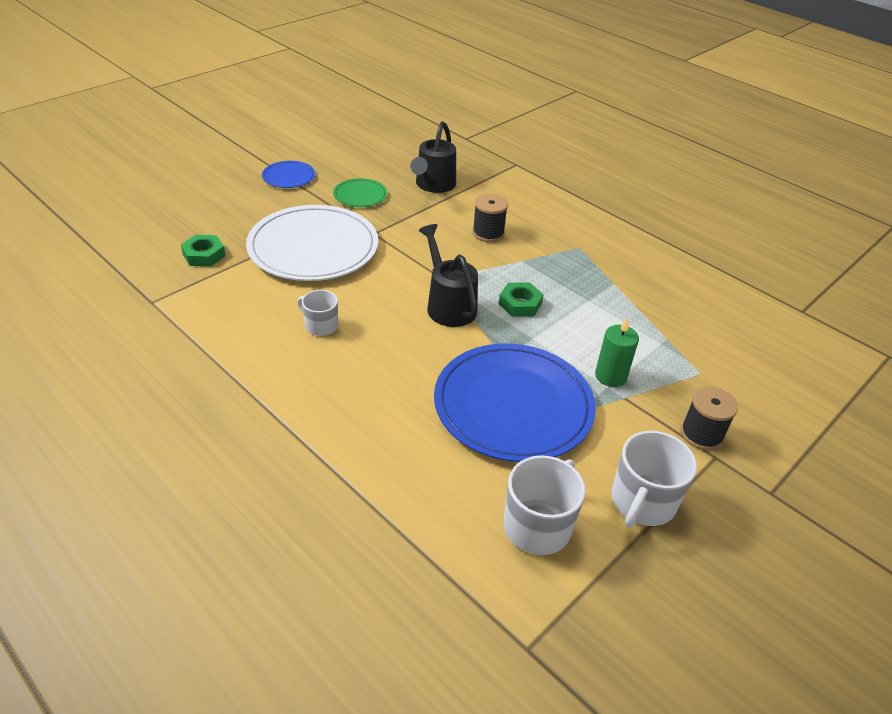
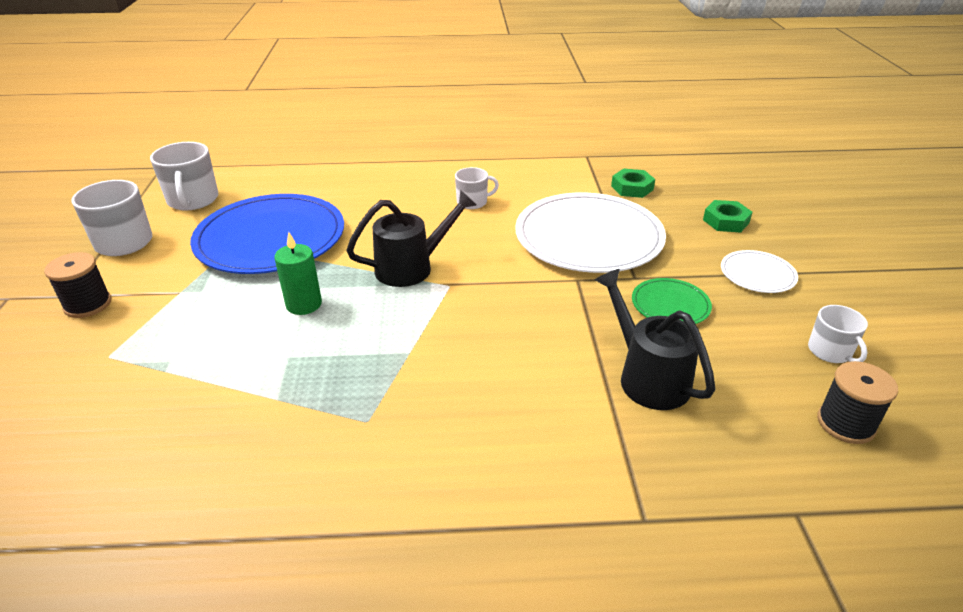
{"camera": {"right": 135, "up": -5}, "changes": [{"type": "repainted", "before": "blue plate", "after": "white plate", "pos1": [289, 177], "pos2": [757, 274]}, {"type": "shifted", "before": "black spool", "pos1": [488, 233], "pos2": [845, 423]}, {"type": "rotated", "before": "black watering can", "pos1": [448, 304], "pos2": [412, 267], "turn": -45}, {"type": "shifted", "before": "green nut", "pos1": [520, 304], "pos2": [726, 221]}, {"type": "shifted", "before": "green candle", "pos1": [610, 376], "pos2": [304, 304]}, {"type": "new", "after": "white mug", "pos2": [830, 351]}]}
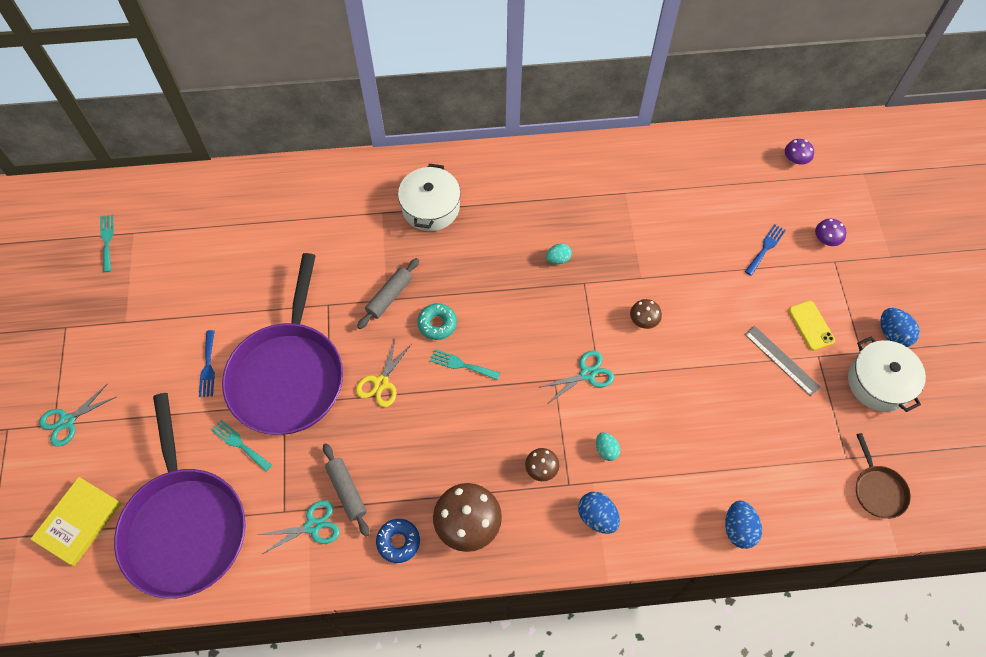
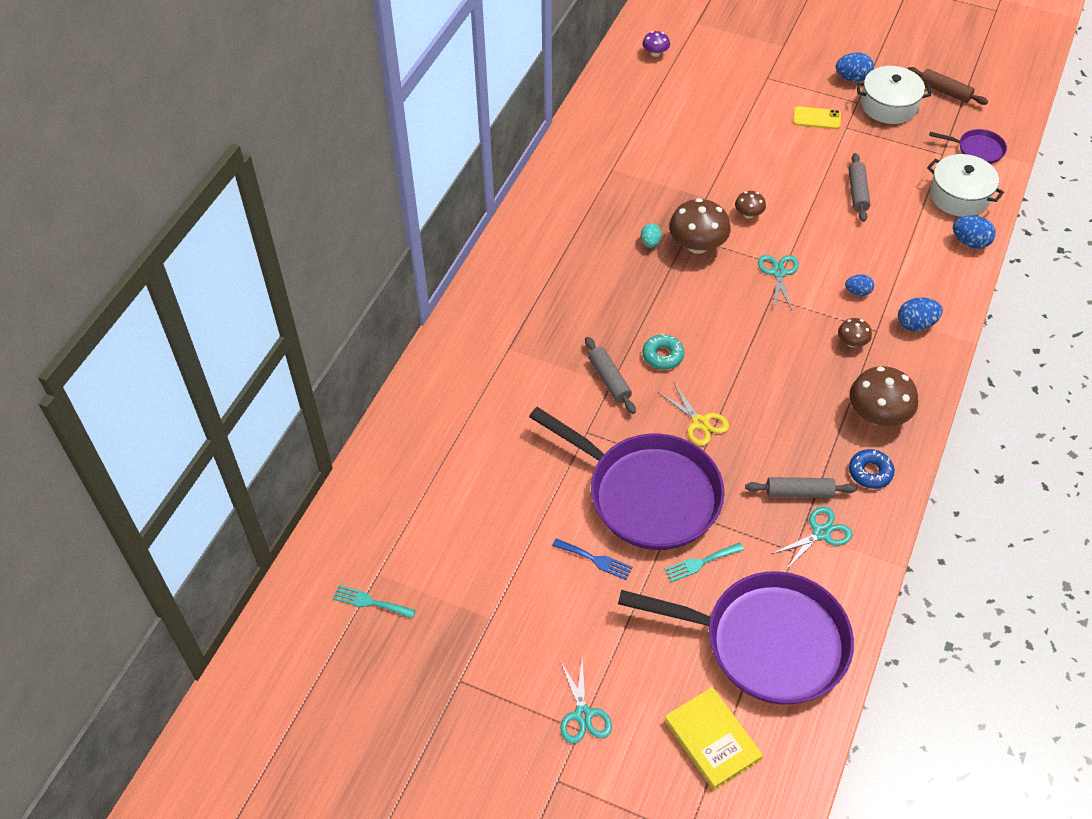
{"camera": {"right": -60, "up": -10}, "changes": [{"type": "shifted", "before": "white pot", "pos1": [430, 207], "pos2": [959, 196]}, {"type": "gone", "before": "purple mushroom", "pos1": [826, 239]}, {"type": "gone", "before": "blue fork", "pos1": [766, 248]}, {"type": "gone", "before": "grey ruler", "pos1": [781, 360]}, {"type": "gone", "before": "turquoise fork", "pos1": [461, 364]}, {"type": "repainted", "before": "turquoise egg", "after": "blue egg", "pos1": [606, 450], "pos2": [857, 292]}, {"type": "repainted", "before": "brown pan", "after": "purple pan", "pos1": [878, 490], "pos2": [977, 149]}, {"type": "rotated", "before": "turquoise scissors", "pos1": [312, 526], "pos2": [821, 533], "turn": 45}, {"type": "new", "after": "brown rolling pin", "pos2": [945, 91]}, {"type": "new", "after": "grey rolling pin", "pos2": [857, 192]}, {"type": "new", "after": "brown mushroom", "pos2": [697, 245]}]}
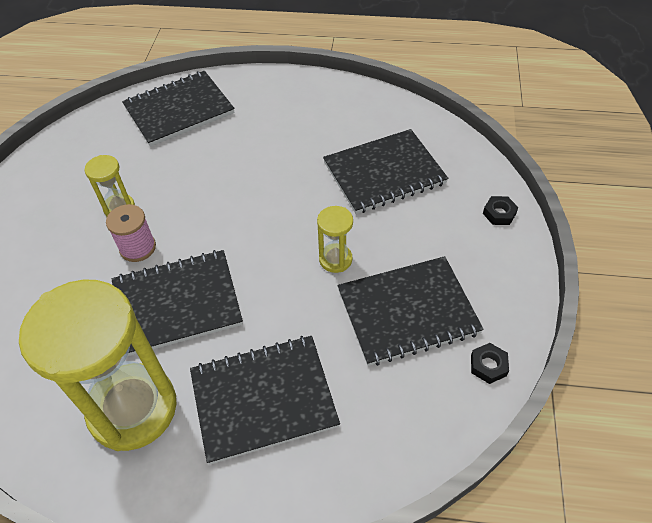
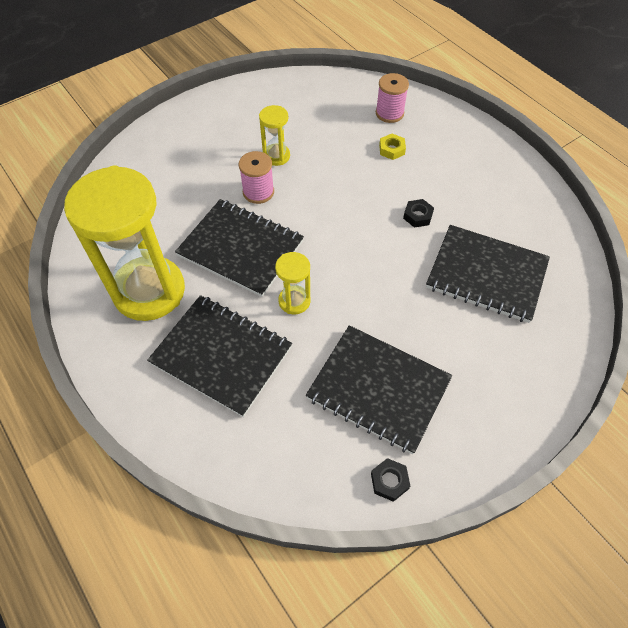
{"camera": {"right": 45, "up": 5}, "changes": [{"type": "swapped", "before": "black notebook", "after": "pink spool", "pos1": [179, 110], "pos2": [389, 113]}, {"type": "shifted", "before": "black nut", "pos1": [499, 213], "pos2": [418, 216]}, {"type": "shifted", "before": "yellow hourglass", "pos1": [335, 259], "pos2": [294, 301]}, {"type": "new", "after": "yellow nut", "pos2": [392, 149]}]}
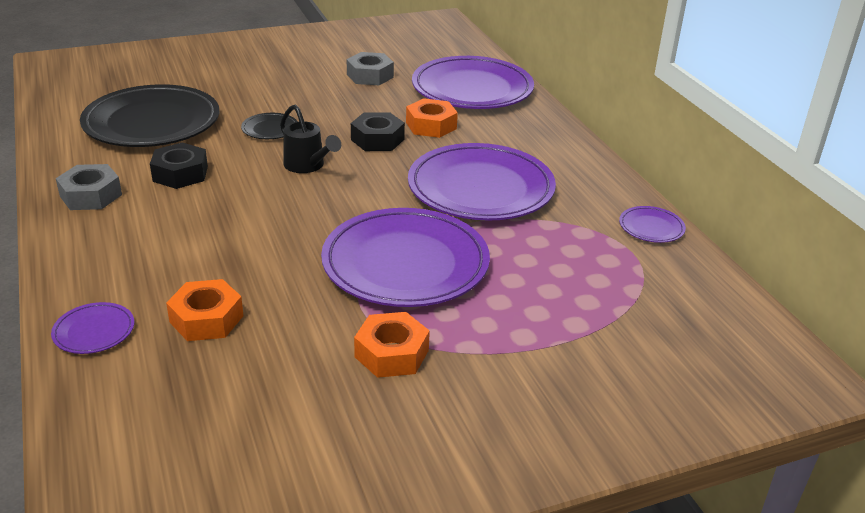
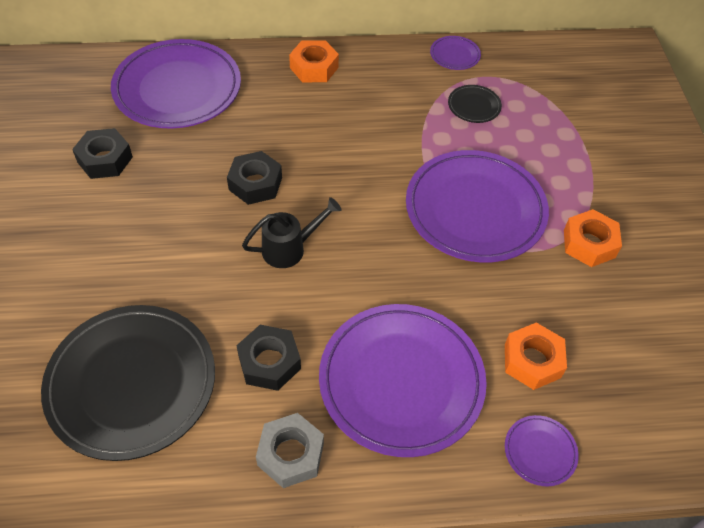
{"camera": {"right": -75, "up": 20}, "changes": [{"type": "repainted", "before": "grey nut", "after": "black nut", "pos1": [370, 76], "pos2": [105, 159]}, {"type": "shifted", "before": "orange nut", "pos1": [431, 125], "pos2": [314, 67]}, {"type": "shifted", "before": "black plate", "pos1": [270, 129], "pos2": [474, 106]}, {"type": "shifted", "before": "purple plate", "pos1": [480, 188], "pos2": [401, 381]}]}
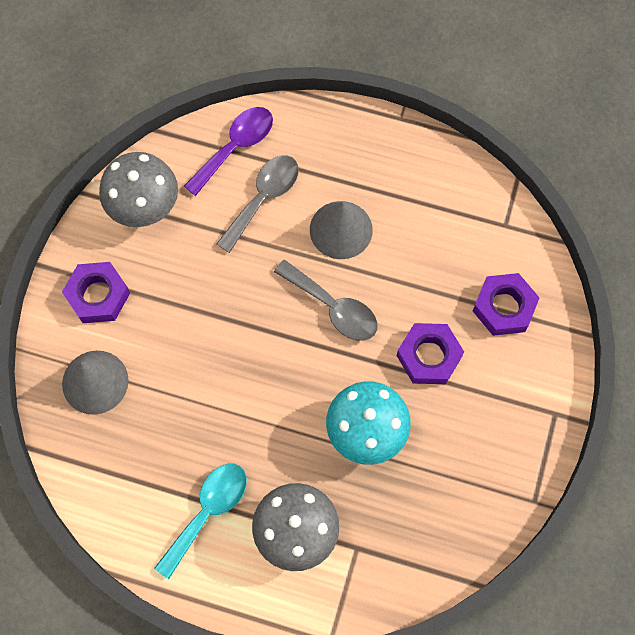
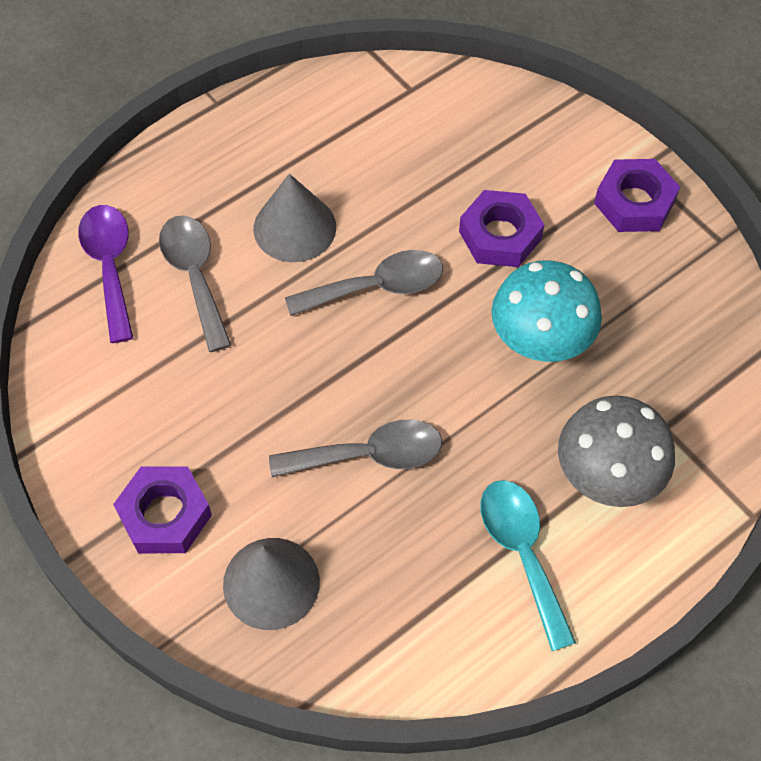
{"camera": {"right": -55, "up": -10}, "changes": [{"type": "gone", "before": "grey mushroom", "pos1": [144, 206]}, {"type": "shifted", "before": "purple nut", "pos1": [504, 307], "pos2": [634, 202]}, {"type": "new", "after": "grey spoon", "pos2": [369, 455]}]}
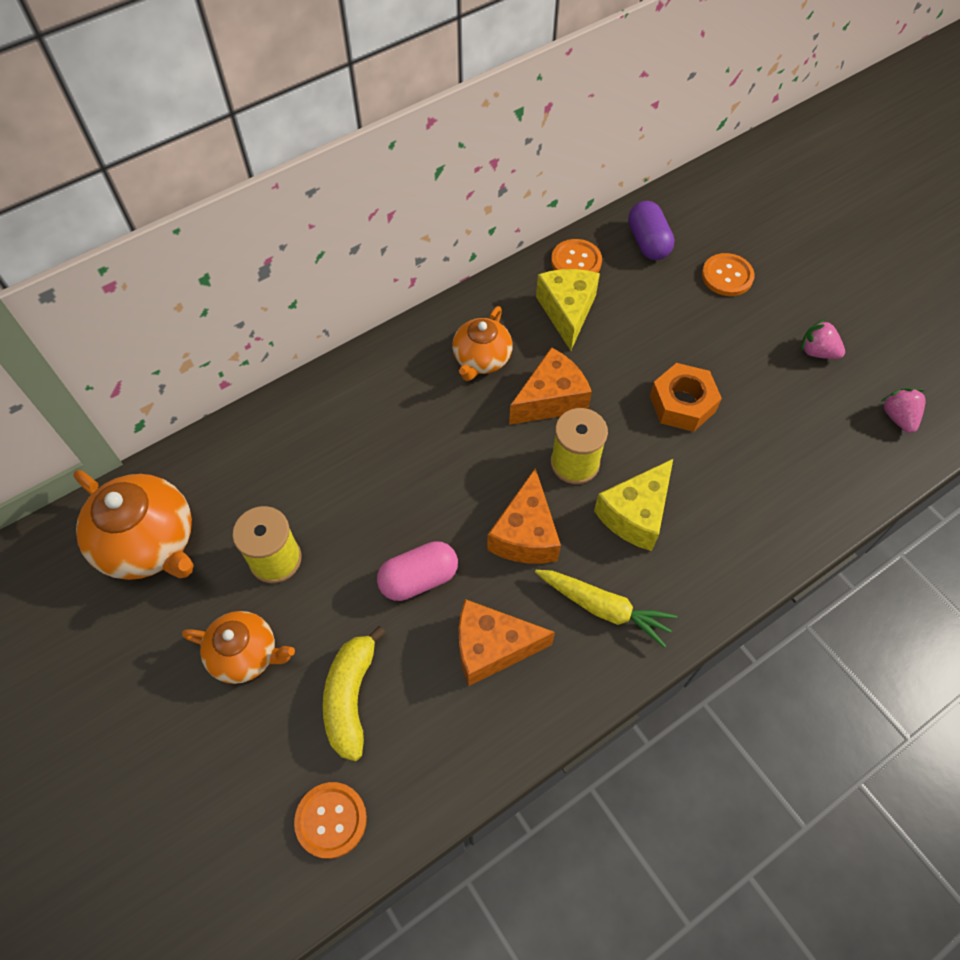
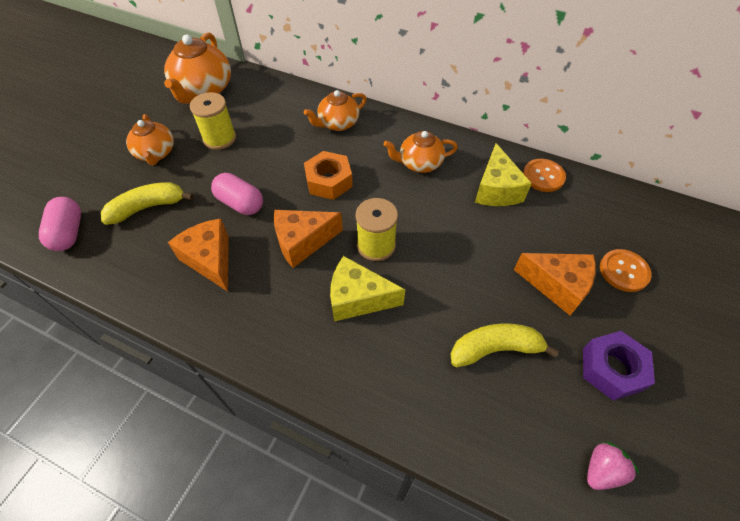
{"camera": {"right": 60, "up": -5}, "changes": [{"type": "gone", "before": "purple capsule", "pos1": [648, 242]}, {"type": "rotated", "before": "yellow cheese", "pos1": [567, 312], "pos2": [496, 189], "turn": 120}, {"type": "swapped", "before": "pink strawberry", "after": "purple nut", "pos1": [817, 352], "pos2": [611, 369]}, {"type": "shifted", "before": "orange cheese", "pos1": [550, 399], "pos2": [557, 285]}, {"type": "shifted", "before": "orange nut", "pos1": [682, 404], "pos2": [329, 181]}, {"type": "gone", "before": "yellow carrot", "pos1": [603, 608]}, {"type": "swapped", "before": "orange button", "after": "pink capsule", "pos1": [331, 820], "pos2": [69, 232]}, {"type": "new", "after": "orange teapot", "pos2": [338, 123]}, {"type": "new", "after": "yellow banana", "pos2": [494, 349]}]}
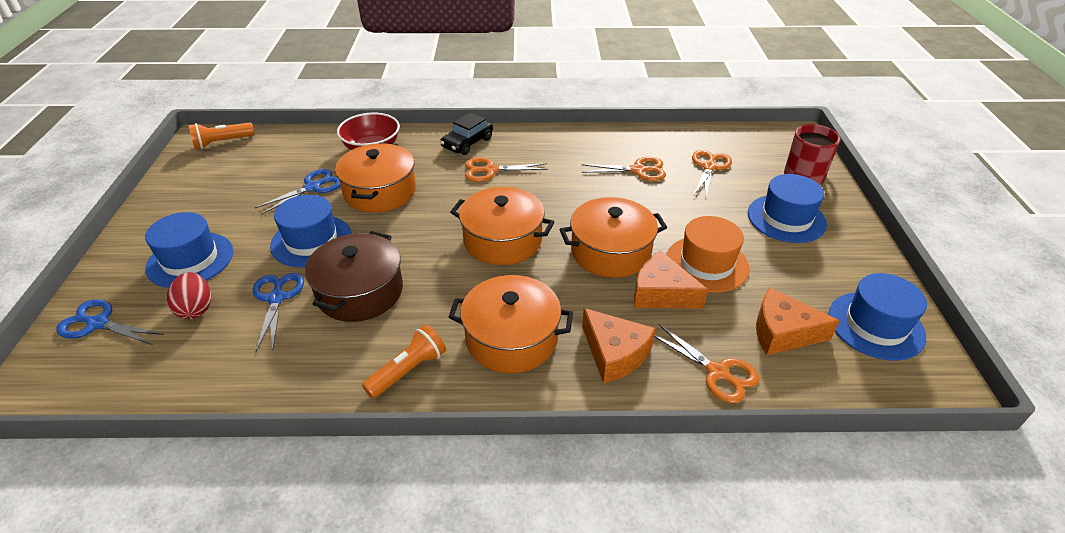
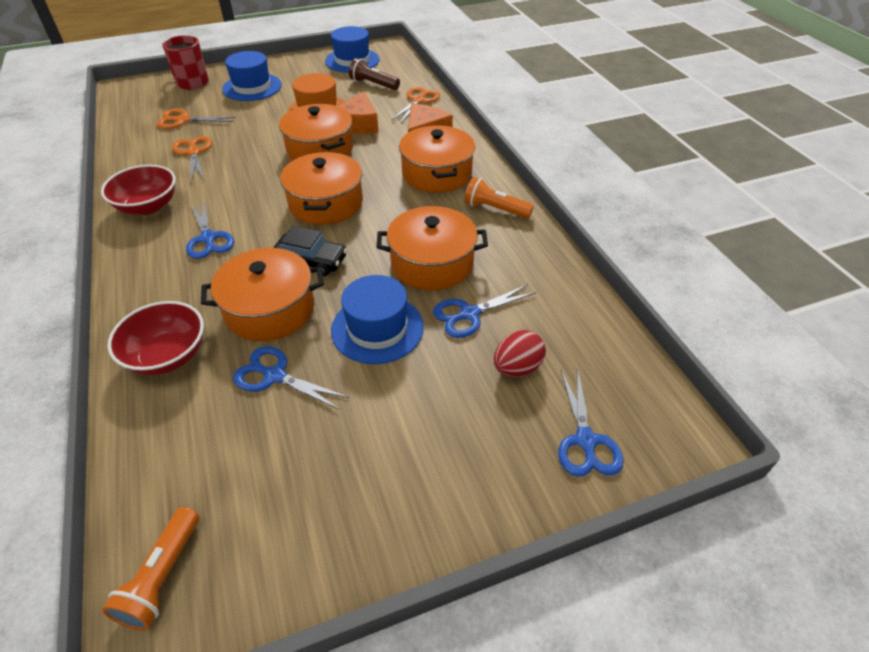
{"camera": {"right": -110, "up": 5}, "changes": [{"type": "shifted", "before": "black car", "pos1": [467, 143], "pos2": [311, 261]}, {"type": "rotated", "before": "orange flashlight", "pos1": [222, 142], "pos2": [162, 577], "turn": 60}, {"type": "repainted", "before": "orange scissors", "after": "blue scissors", "pos1": [491, 170], "pos2": [208, 238]}, {"type": "gone", "before": "blue hat", "pos1": [190, 260]}, {"type": "repainted", "before": "brown pot", "after": "orange pot", "pos1": [360, 292], "pos2": [432, 263]}, {"type": "swapped", "before": "orange cheese", "after": "brown flashlight", "pos1": [782, 332], "pos2": [373, 84]}, {"type": "new", "after": "red bowl", "pos2": [148, 206]}]}
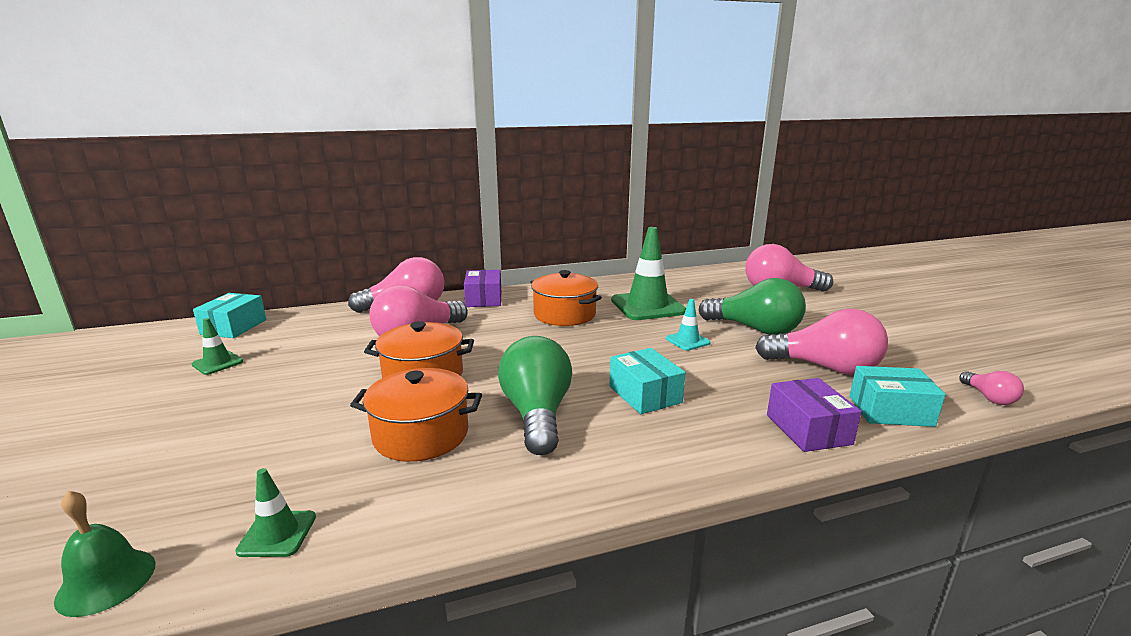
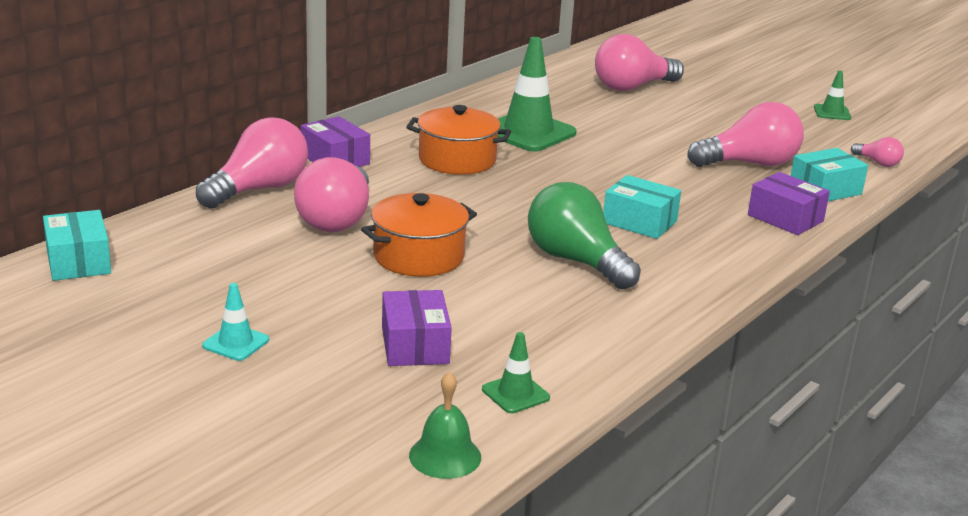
{"camera": {"right": -35, "up": 5}, "changes": [{"type": "gone", "before": "green light bulb", "pos1": [755, 329]}, {"type": "shifted", "before": "turquoise traffic cone", "pos1": [687, 341], "pos2": [236, 343]}, {"type": "shifted", "before": "green traffic cone", "pos1": [217, 363], "pos2": [832, 113]}, {"type": "gone", "before": "orange pot", "pos1": [421, 434]}, {"type": "new", "after": "purple box", "pos2": [415, 345]}]}
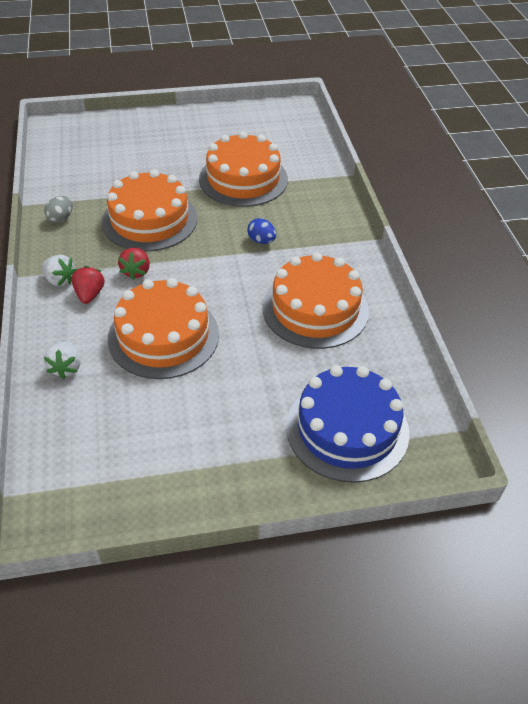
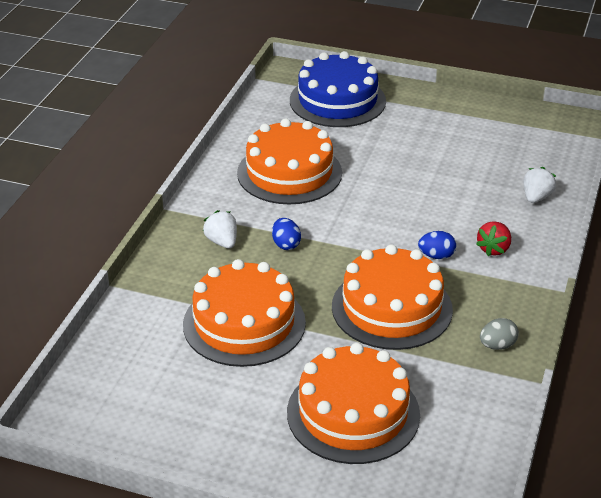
{"camera": {"right": -150, "up": -10}, "changes": [{"type": "swapped", "before": "red strawberry", "after": "blue egg", "pos1": [136, 271], "pos2": [436, 256]}, {"type": "shifted", "before": "white strawberry", "pos1": [60, 280], "pos2": [222, 242]}, {"type": "shifted", "before": "orange cake", "pos1": [163, 336], "pos2": [353, 413]}]}
